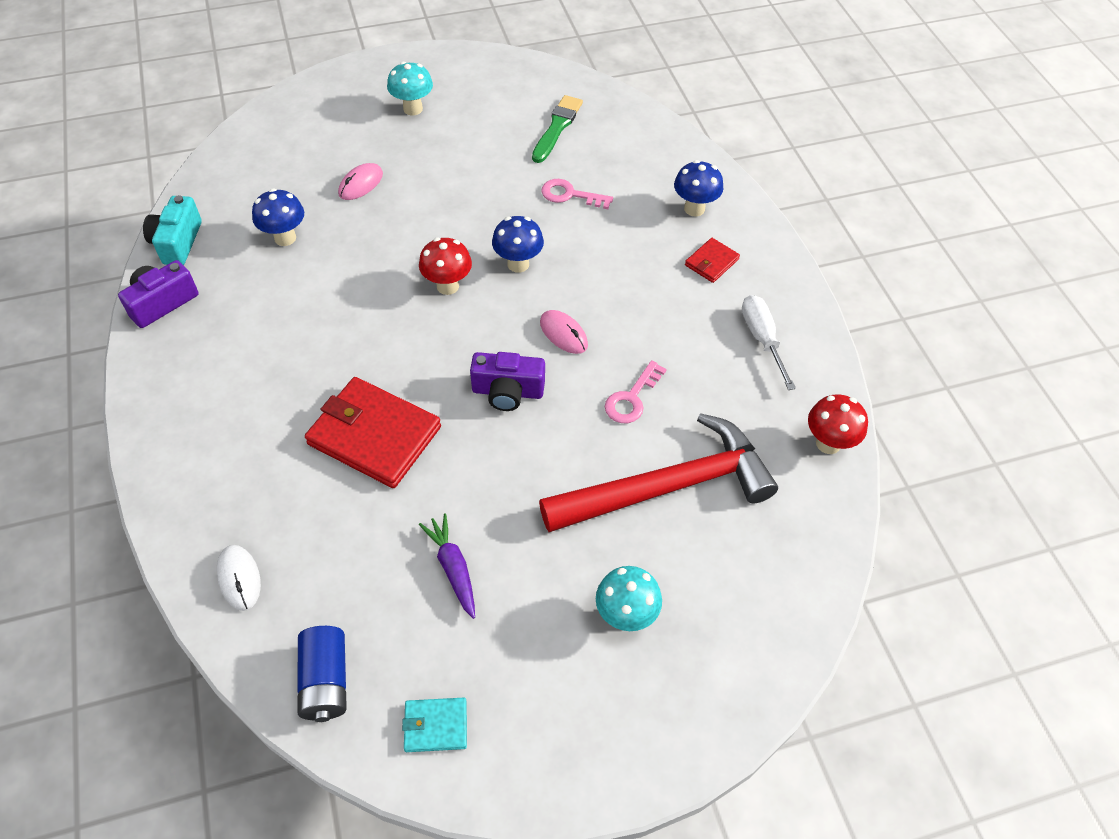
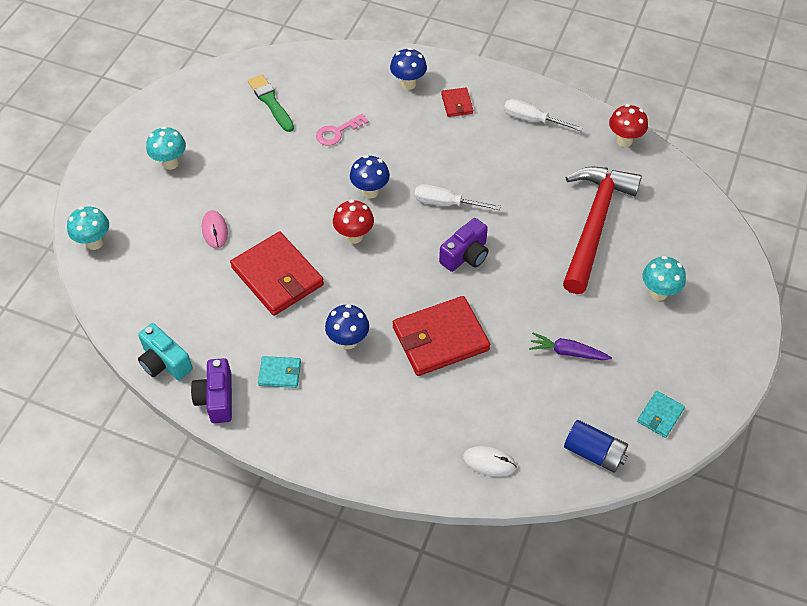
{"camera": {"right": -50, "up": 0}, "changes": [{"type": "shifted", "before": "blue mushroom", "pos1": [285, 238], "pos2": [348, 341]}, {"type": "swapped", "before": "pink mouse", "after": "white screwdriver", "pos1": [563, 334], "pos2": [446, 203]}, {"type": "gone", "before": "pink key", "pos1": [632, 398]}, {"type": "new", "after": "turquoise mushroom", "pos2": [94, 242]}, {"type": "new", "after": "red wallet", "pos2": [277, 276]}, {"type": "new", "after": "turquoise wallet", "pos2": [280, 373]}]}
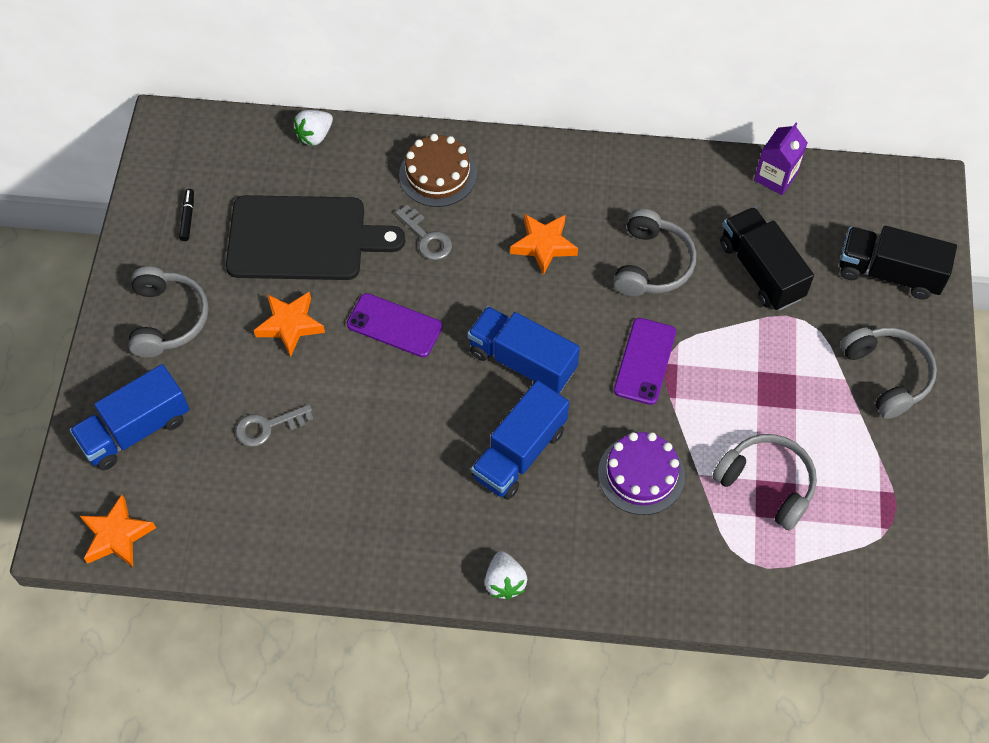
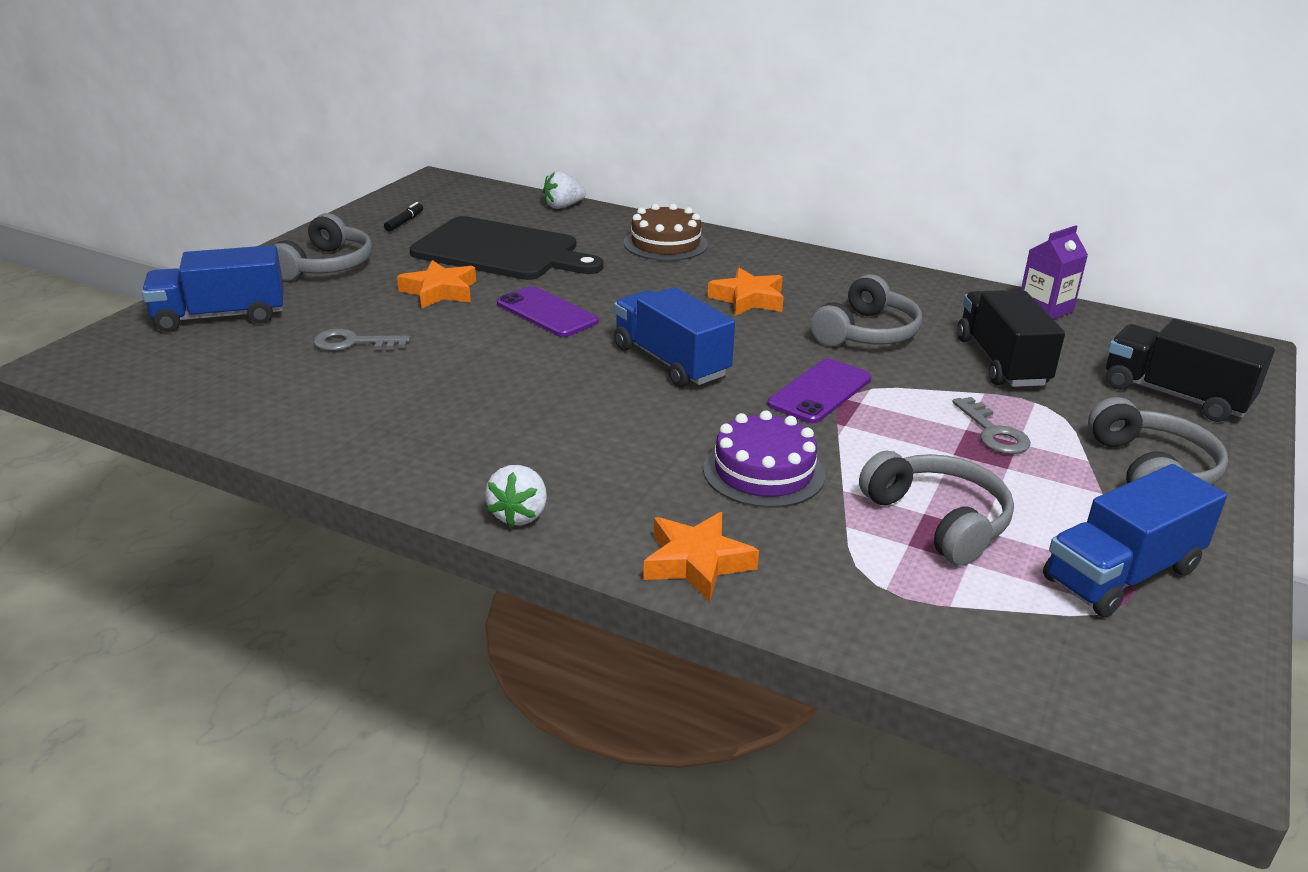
{"camera": {"right": 20, "up": -30}, "changes": [{"type": "shifted", "before": "grey key", "pos1": [426, 238], "pos2": [993, 432]}, {"type": "shifted", "before": "blue truck", "pos1": [519, 453], "pos2": [1121, 574]}, {"type": "shifted", "before": "orange star", "pos1": [117, 535], "pos2": [696, 562]}]}
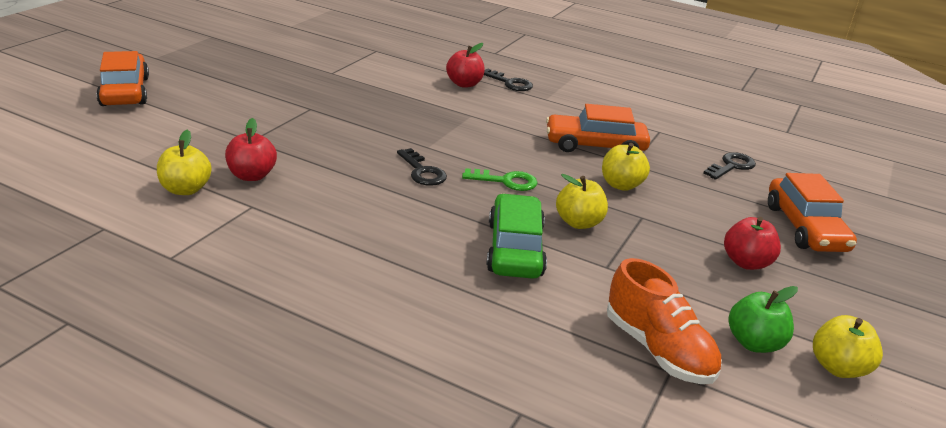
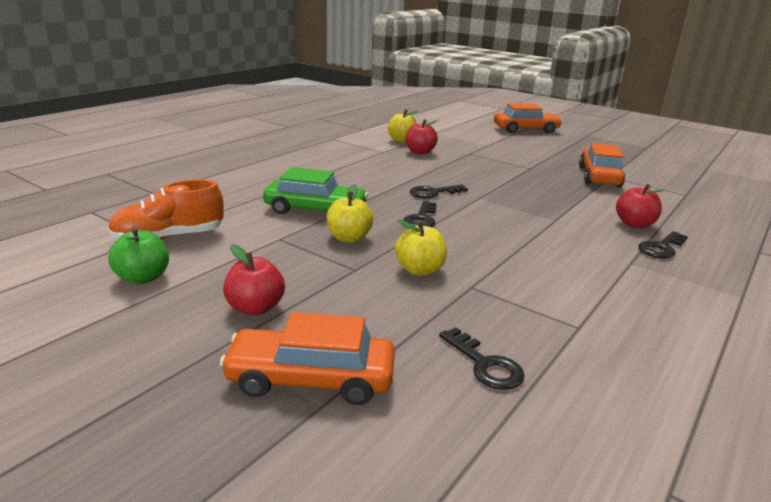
{"camera": {"right": 100, "up": -5}, "changes": [{"type": "shifted", "before": "orange car", "pos1": [595, 146], "pos2": [599, 177]}, {"type": "repainted", "before": "green key", "after": "black key", "pos1": [506, 181], "pos2": [421, 219]}, {"type": "gone", "before": "yellow apple", "pos1": [838, 367]}]}
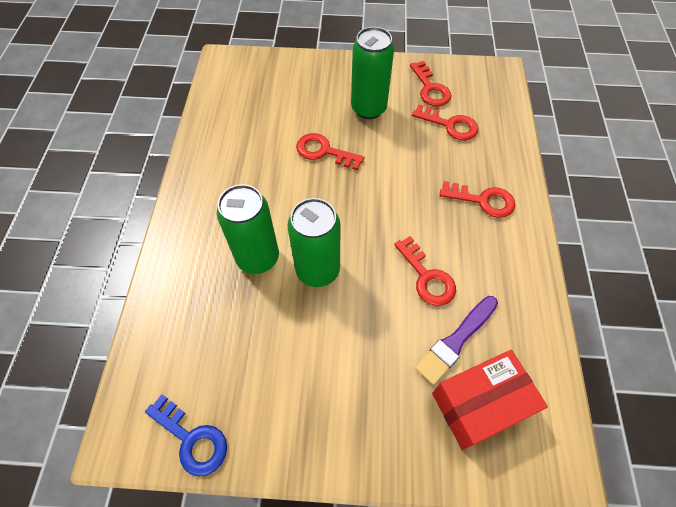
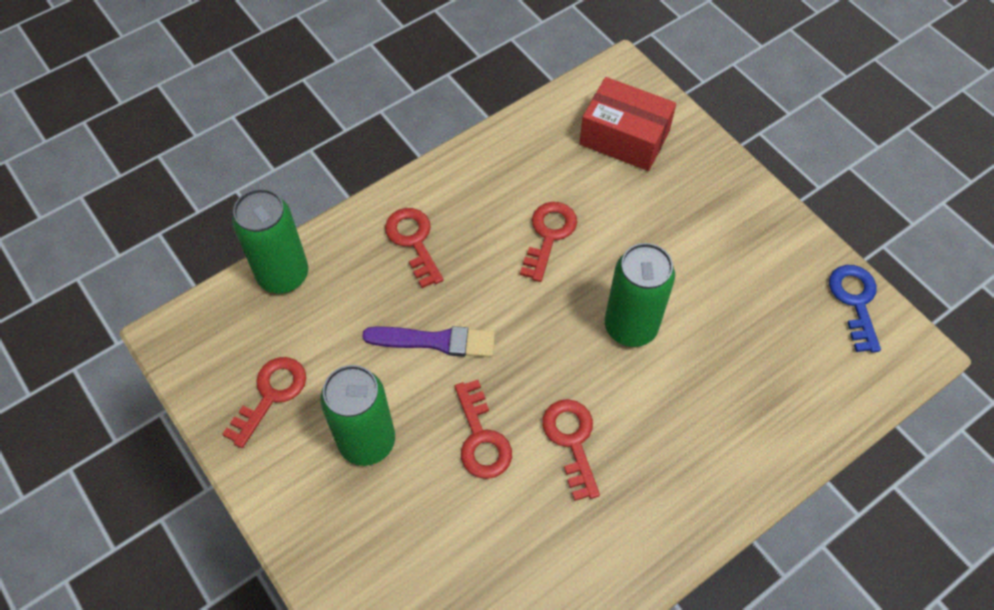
{"camera": {"right": -130, "up": 0}, "changes": [{"type": "shifted", "before": "red key", "pos1": [450, 125], "pos2": [571, 440]}, {"type": "shifted", "before": "green can", "pos1": [258, 258], "pos2": [283, 275]}, {"type": "shifted", "before": "purple brush", "pos1": [456, 341], "pos2": [435, 341]}]}
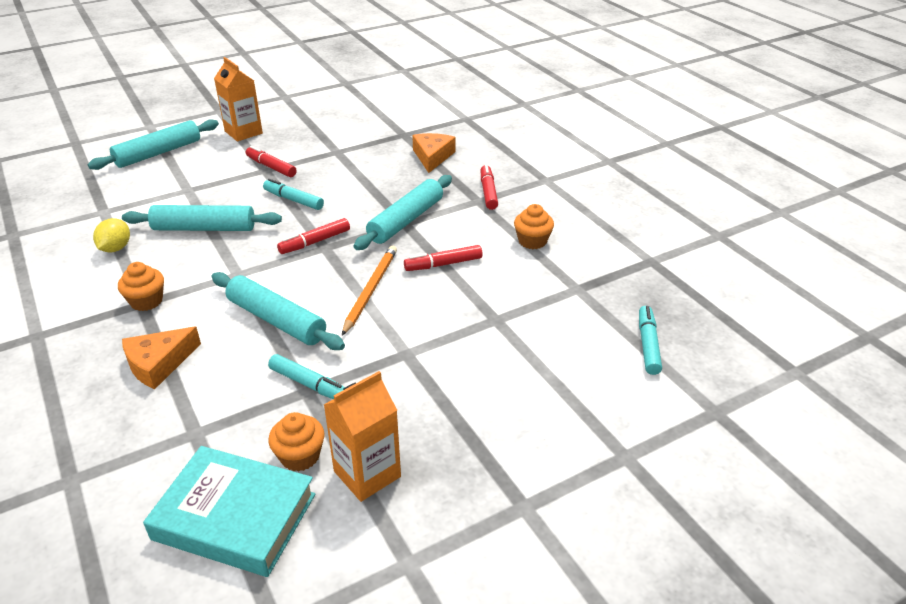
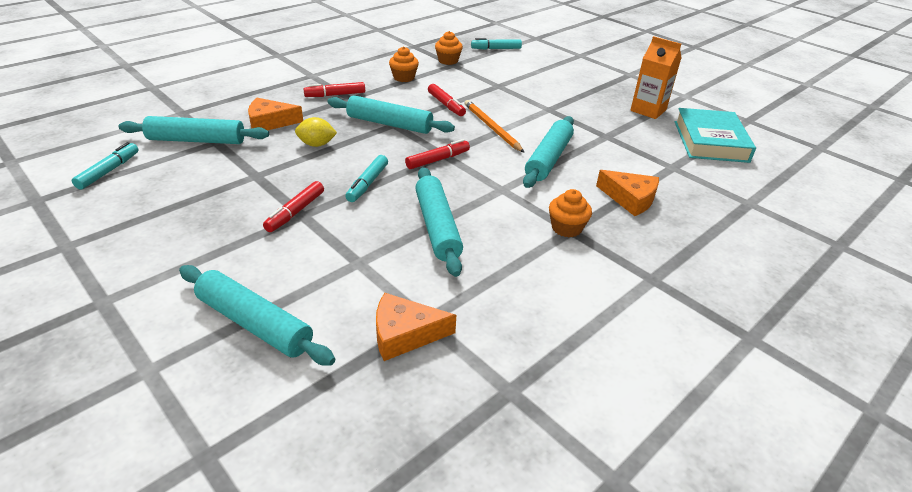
{"camera": {"right": -105, "up": 0}, "changes": [{"type": "gone", "before": "orange carton", "pos1": [243, 132]}, {"type": "shifted", "before": "yellow lemon", "pos1": [116, 248], "pos2": [317, 144]}, {"type": "rotated", "before": "red marker", "pos1": [315, 242], "pos2": [437, 160], "turn": -75}, {"type": "rotated", "before": "orange pencil", "pos1": [370, 290], "pos2": [491, 128], "turn": 60}, {"type": "shifted", "before": "turquoise marker", "pos1": [309, 384], "pos2": [108, 171]}, {"type": "shifted", "before": "orange cupcake", "pos1": [300, 456], "pos2": [448, 61]}, {"type": "new", "after": "turquoise rolling pin", "pos2": [196, 140]}, {"type": "new", "after": "orange cheese", "pos2": [405, 334]}]}
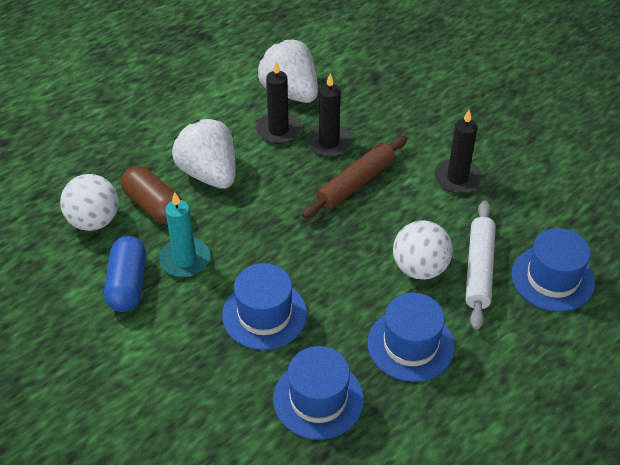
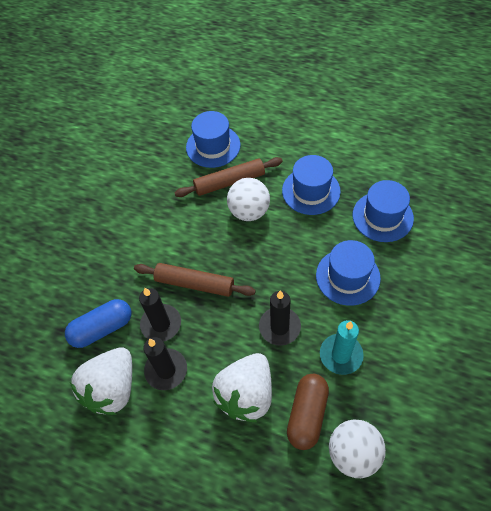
{"camera": {"right": -115, "up": 10}, "changes": [{"type": "shifted", "before": "black candle", "pos1": [457, 178], "pos2": [279, 327]}, {"type": "repainted", "before": "white rolling pin", "after": "brown rolling pin", "pos1": [478, 269], "pos2": [229, 182]}, {"type": "shifted", "before": "blue capsule", "pos1": [128, 284], "pos2": [102, 328]}]}
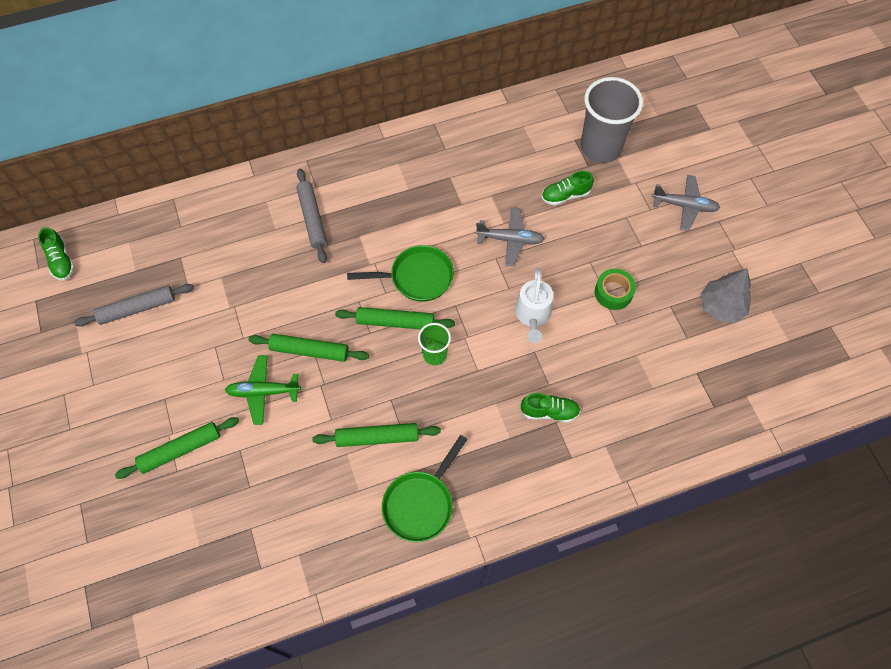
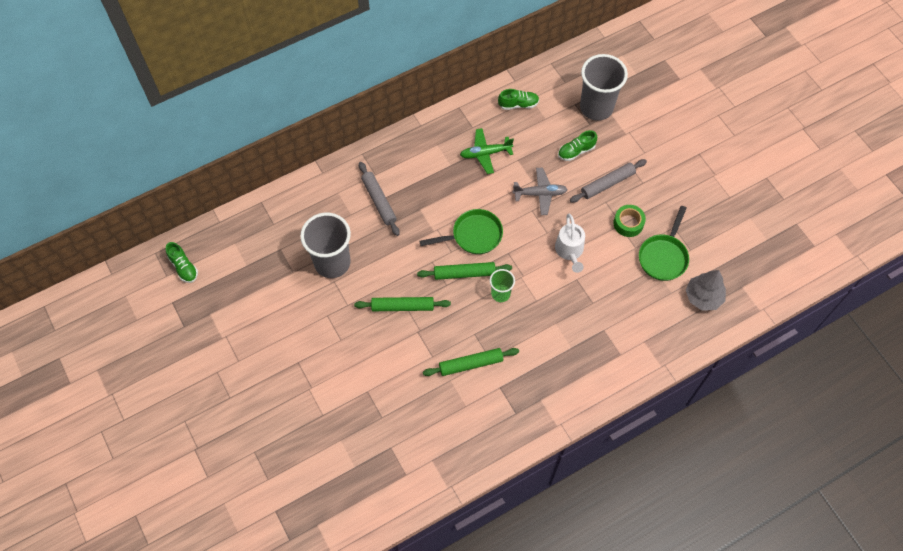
{"camera": {"right": -10, "up": 0}, "changes": [{"type": "gone", "before": "grey plane", "pos1": [684, 206]}, {"type": "shifted", "before": "grey tree", "pos1": [721, 307], "pos2": [703, 297]}, {"type": "shifted", "before": "grey rolling pin", "pos1": [137, 308], "pos2": [607, 184]}, {"type": "shifted", "before": "green plane", "pos1": [263, 392], "pos2": [485, 153]}, {"type": "shifted", "before": "green shoe", "pos1": [549, 412], "pos2": [518, 104]}, {"type": "gone", "before": "green rolling pin", "pos1": [180, 450]}, {"type": "shifted", "before": "green pan", "pos1": [421, 503], "pos2": [663, 256]}, {"type": "new", "after": "grey cup", "pos2": [332, 262]}]}
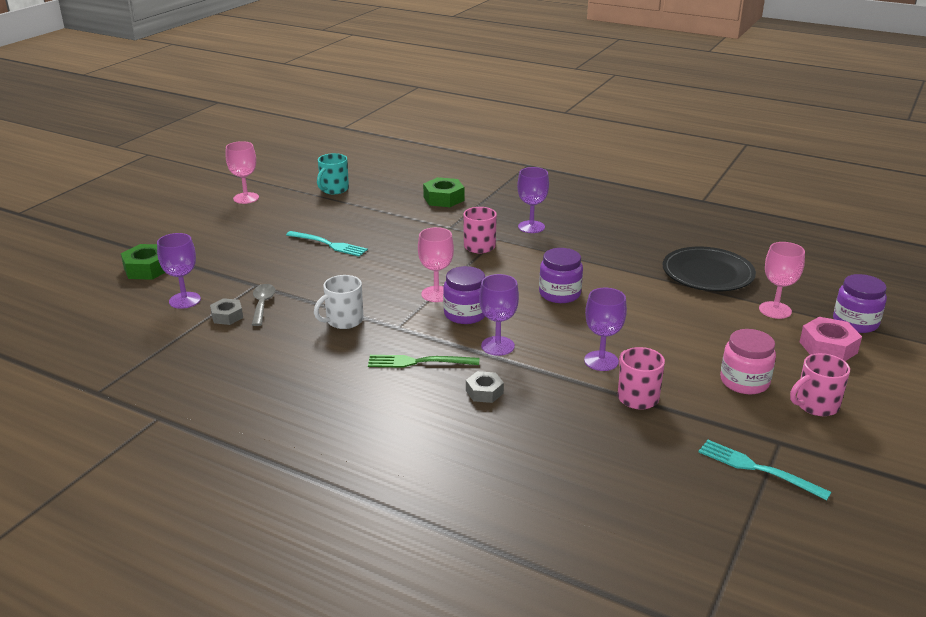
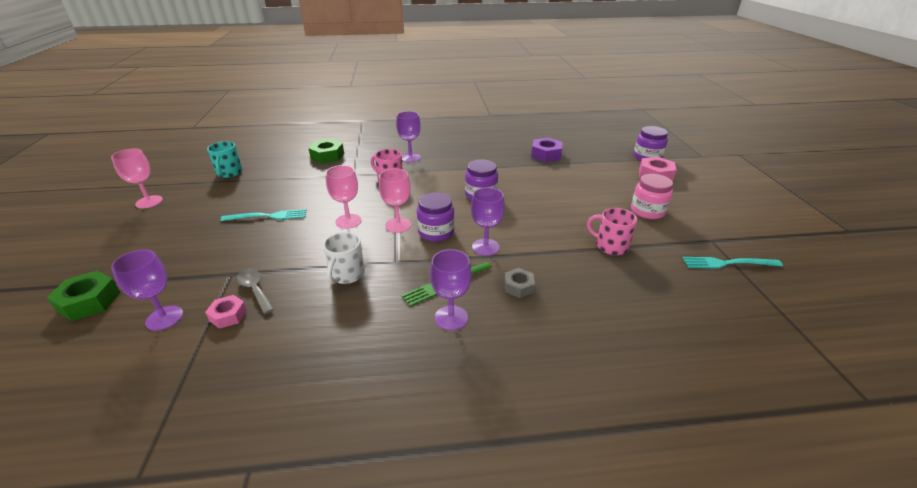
{"camera": {"right": -35, "up": 5}, "changes": [{"type": "shifted", "before": "pink goblet", "pos1": [775, 310], "pos2": [348, 221]}, {"type": "swapped", "before": "black plate", "after": "purple nut", "pos1": [707, 274], "pos2": [546, 154]}, {"type": "shifted", "before": "purple goblet", "pos1": [601, 361], "pos2": [451, 318]}, {"type": "repainted", "before": "grey nut", "after": "pink nut", "pos1": [227, 316], "pos2": [228, 315]}, {"type": "gone", "before": "pink mug", "pos1": [815, 405]}]}
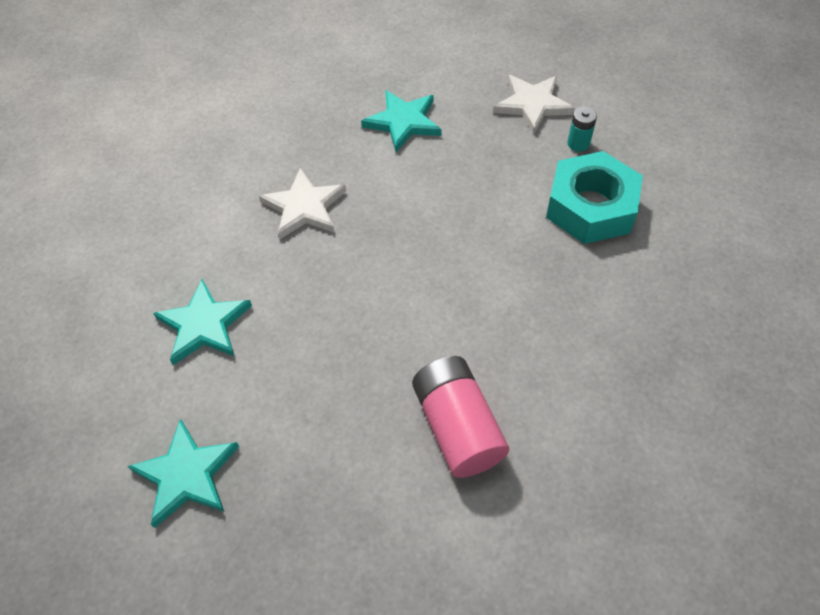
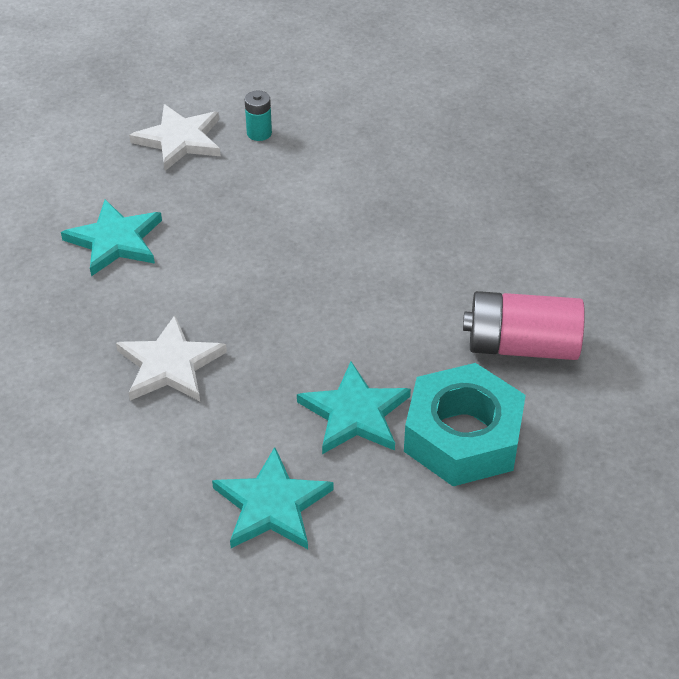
{"camera": {"right": -65, "up": -10}, "changes": [{"type": "shifted", "before": "turquoise nut", "pos1": [590, 207], "pos2": [463, 436]}, {"type": "shifted", "before": "turquoise star", "pos1": [186, 475], "pos2": [355, 413]}]}
